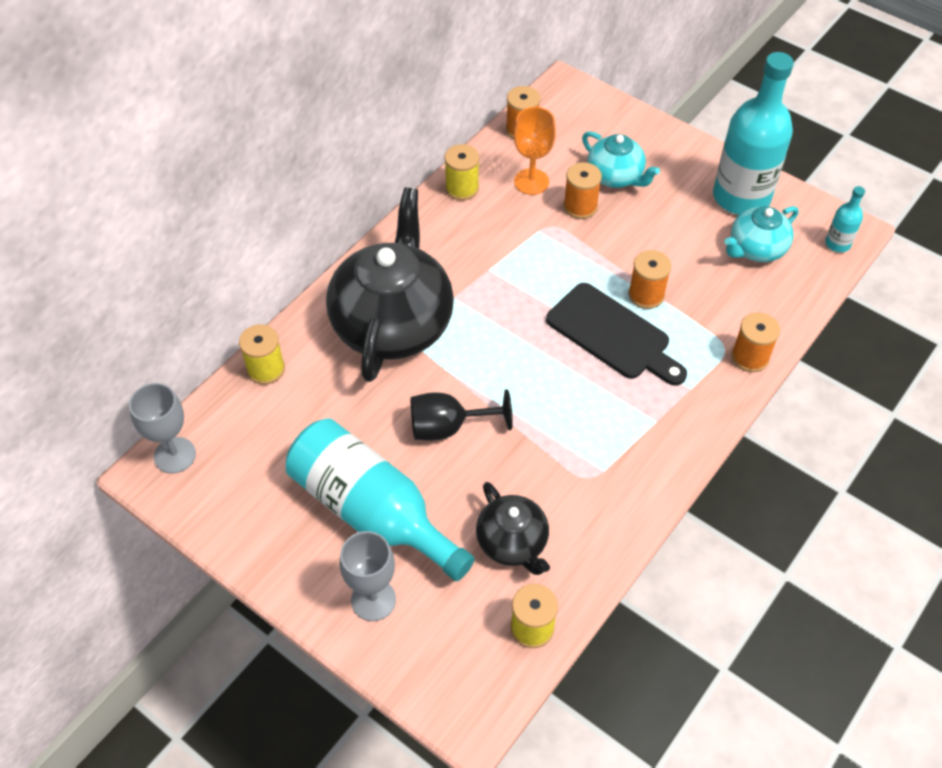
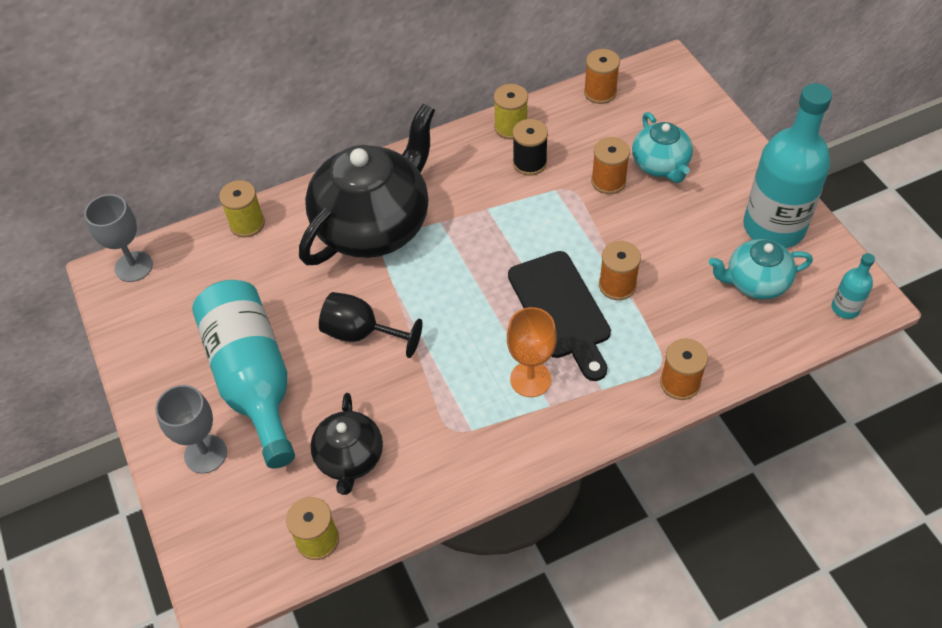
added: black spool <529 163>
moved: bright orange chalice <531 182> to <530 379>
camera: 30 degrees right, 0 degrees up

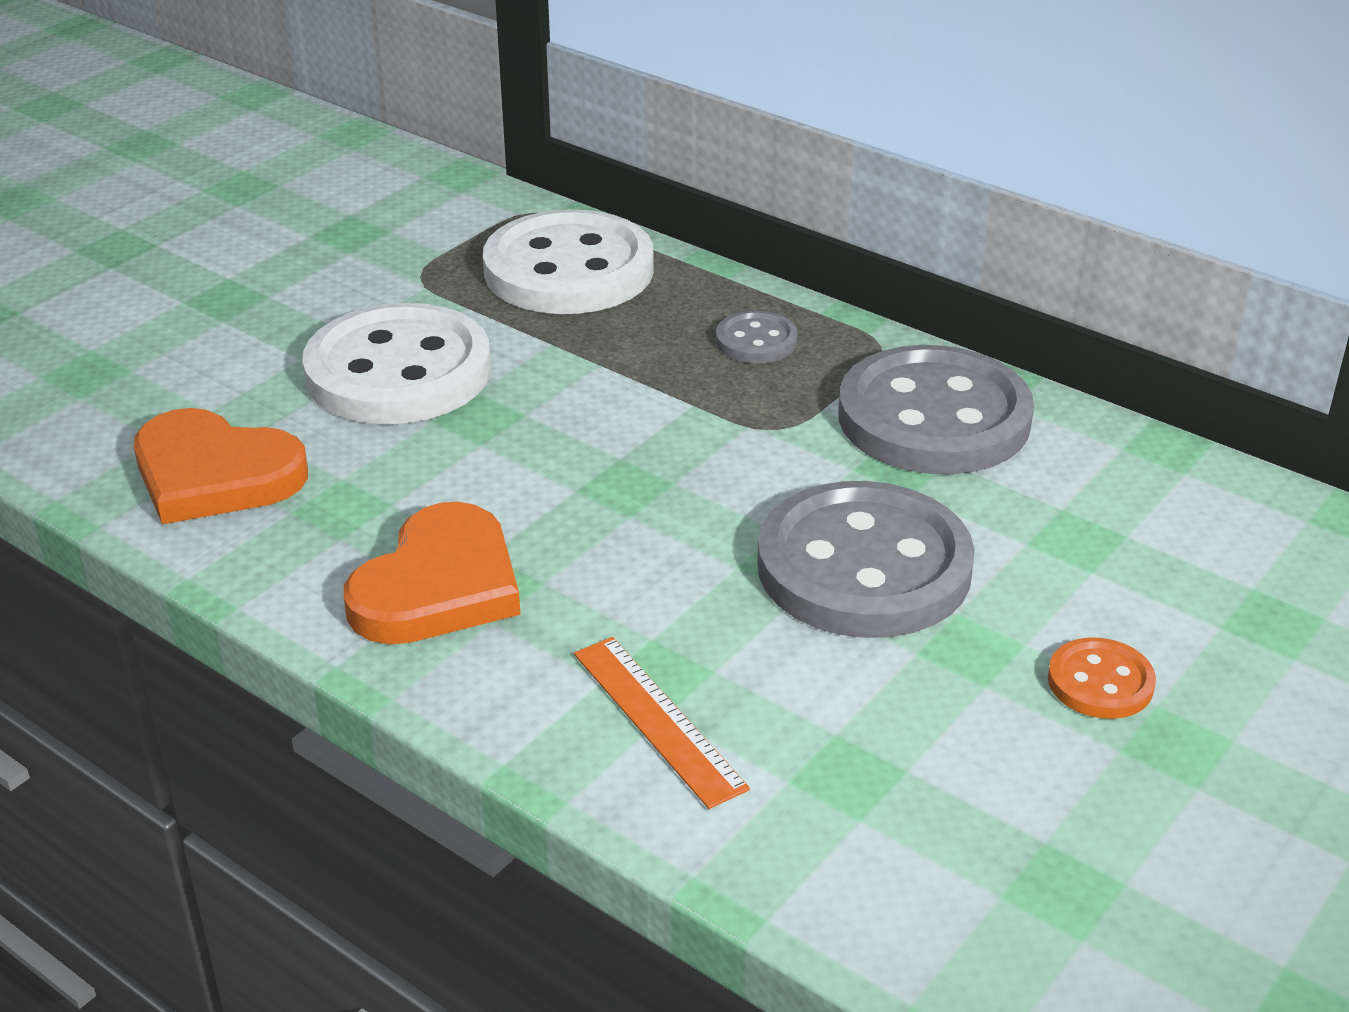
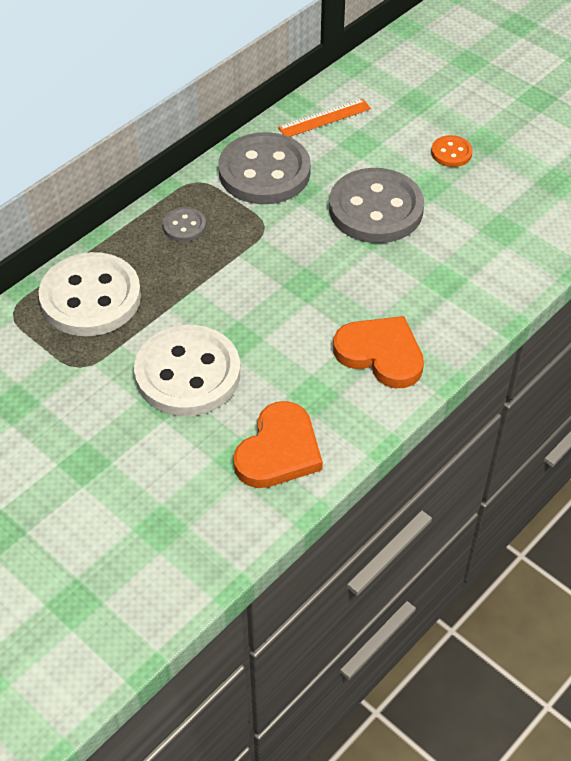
moved: bright orange ruler <658 719> to <324 118>
camera: 85 degrees left, 15 degrees up

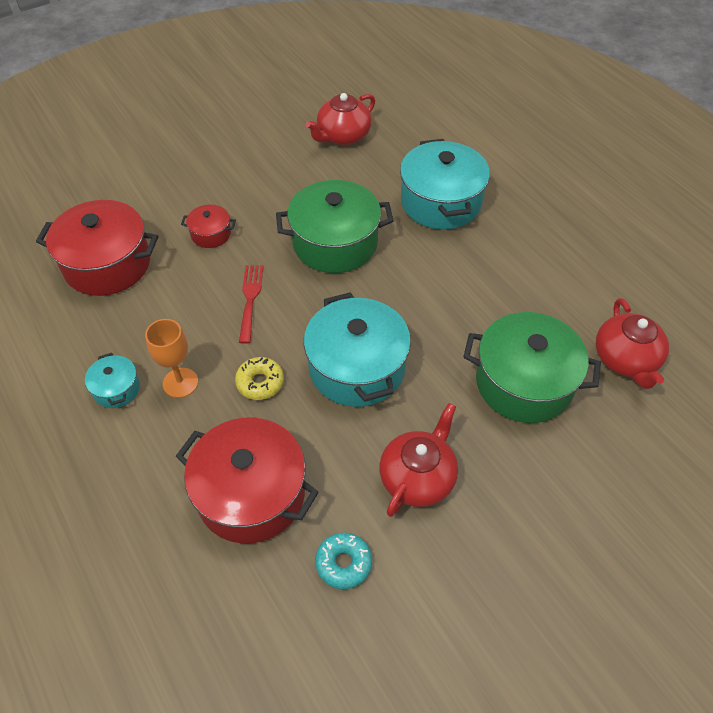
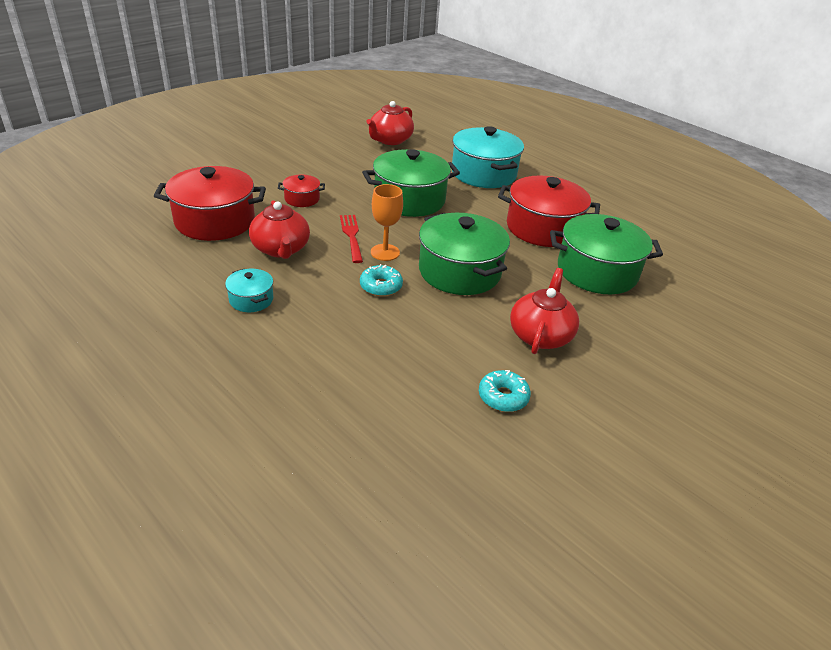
moved: bright orange chalice <180 383> to <385 252>; crimson pot <251 494> to <543 228>; crimson tea pot <625 360> to <281 249>
recoloured: golden doughnut <260 382> to aqua doughnut <381 286>; aqua pot <357 368> to leaf-green pot <459 272>
camera: 15 degrees left, 15 degrees down

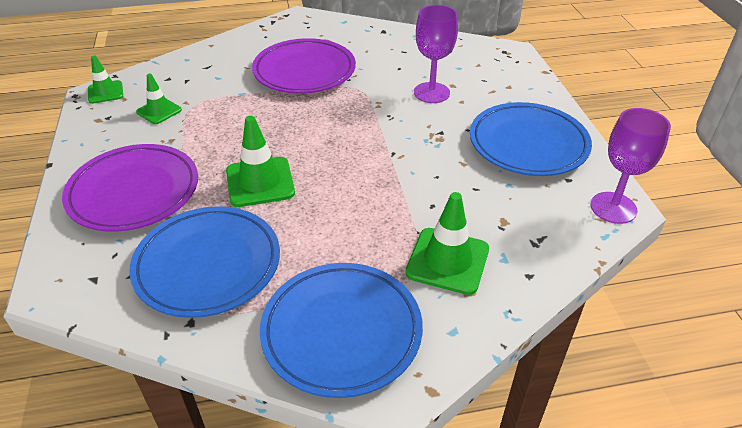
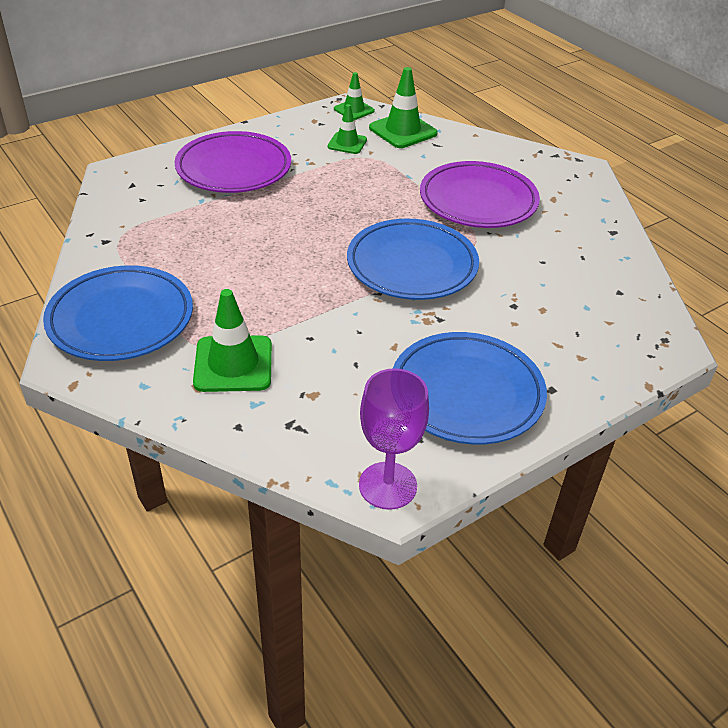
removed: royal purple chalice <431 93>
moved: blue flat dish <208 265> to <412 265>; leaf-green road cone <260 182> to <403 131>
camera: 65 degrees right, 0 degrees up

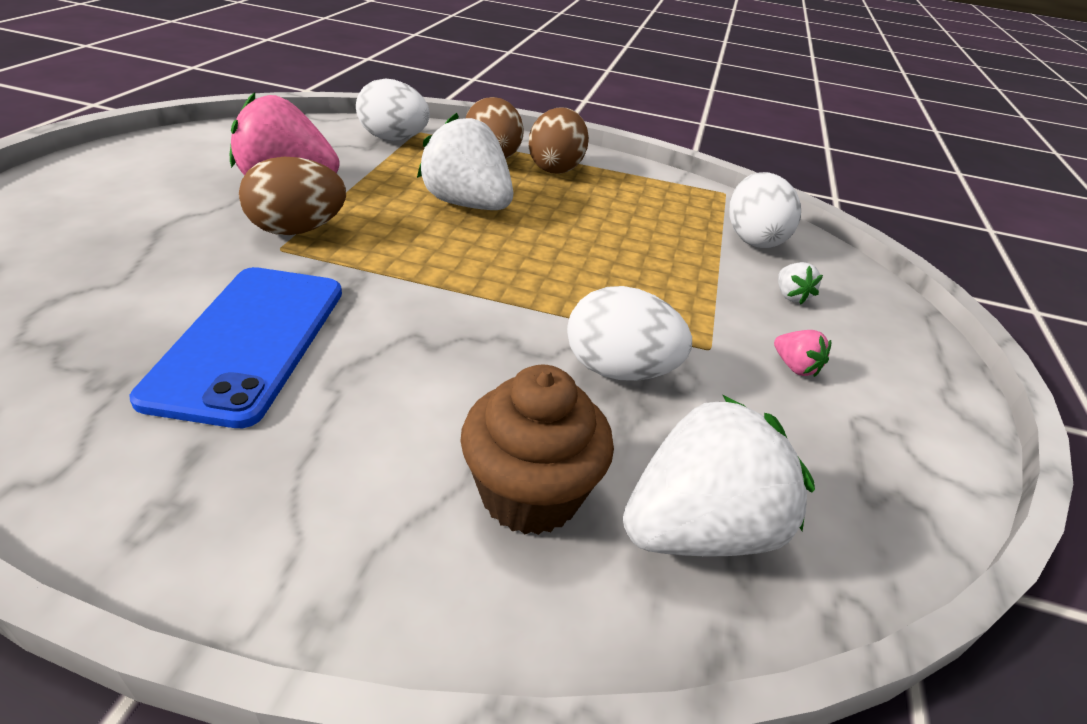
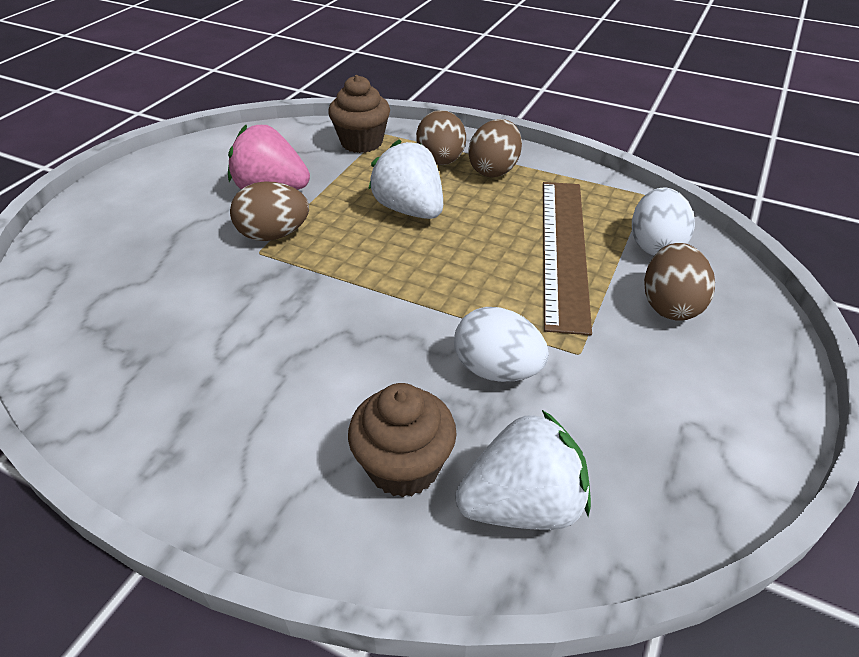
removed: blue mobile phone <250 341>; pink berry <795 367>
added: russet ruler <564 250>
replaced: white egg <394 139> to russet fairy cake <361 142>; white berry <790 296> to russet egg <670 305>
camera: 15 degrees right, 5 degrees up

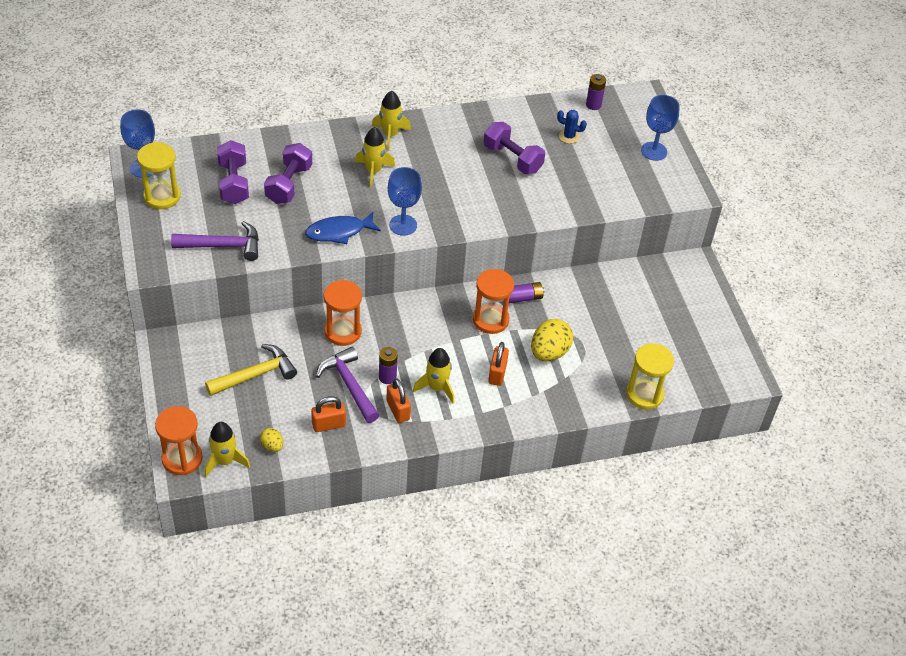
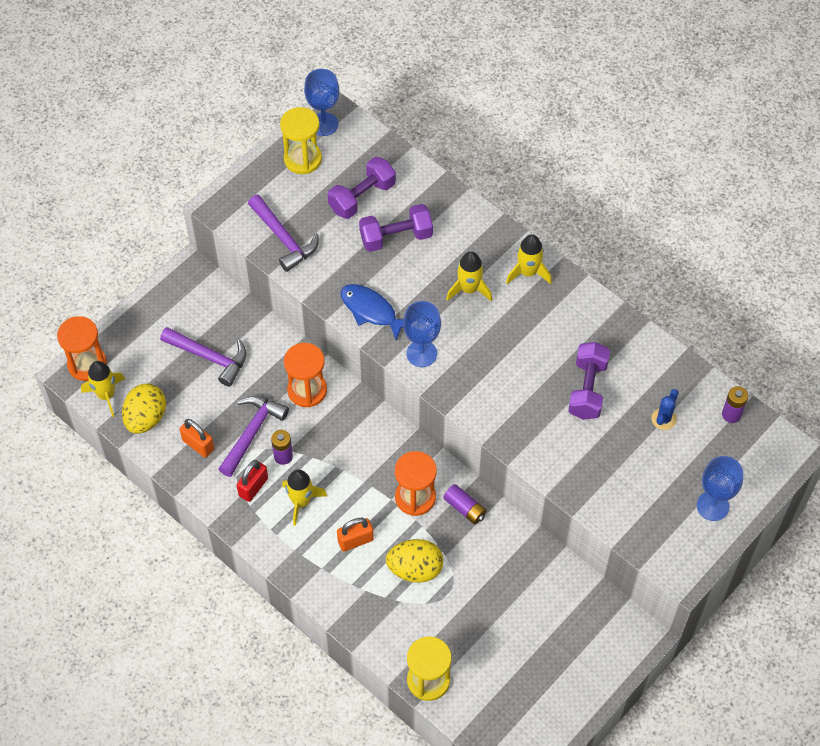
recoloured: golden claw hammer <256 374> to royal purple claw hammer <210 357>; bright orange small lock <398 410> to crimson small lock <253 487>
turned: blue saguaro cactus <569 136> = <663 419> 45 degrees clockwise
resized: golden egg <272 446> = <146 418> x1.93
camera: 60 degrees right, 10 degrees up

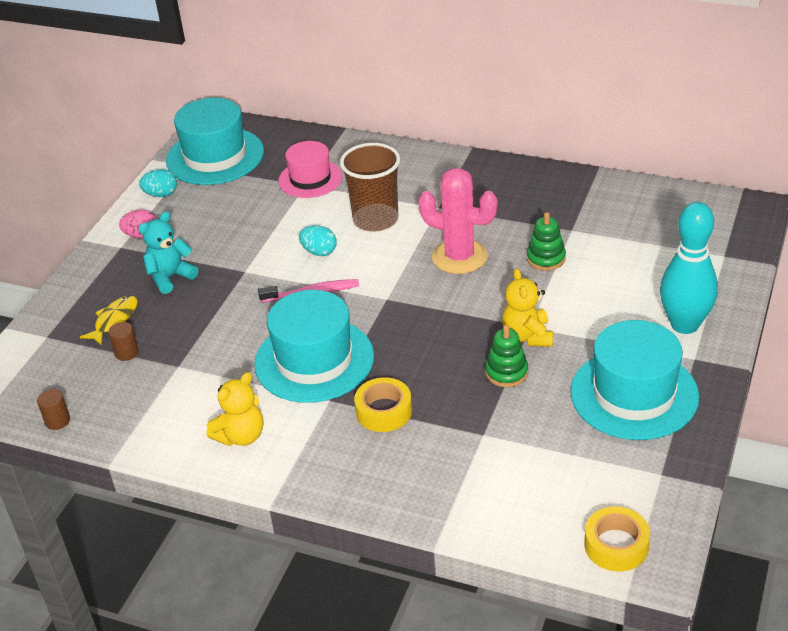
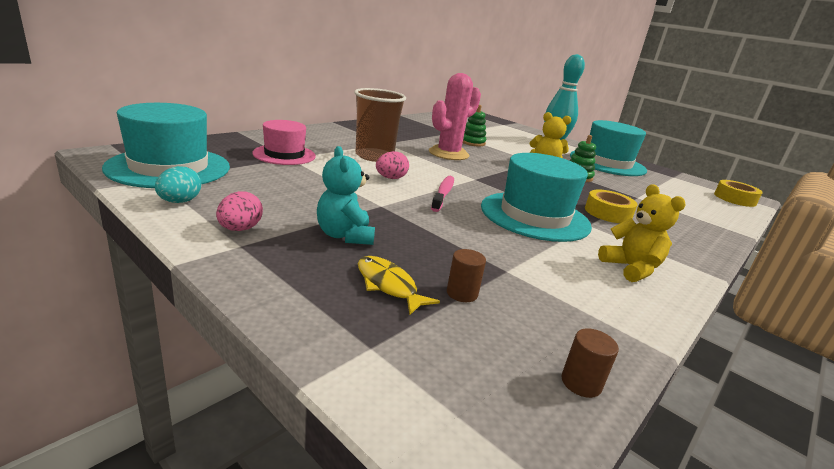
recoloured: aqua egg <319 252> to pink egg <391 178>
camera: 75 degrees left, 15 degrees down

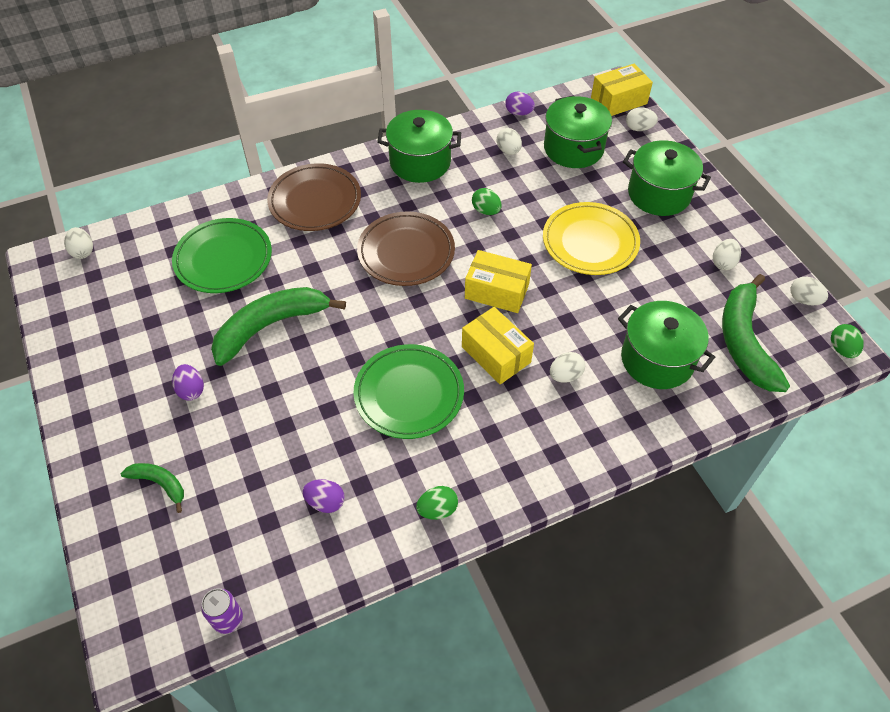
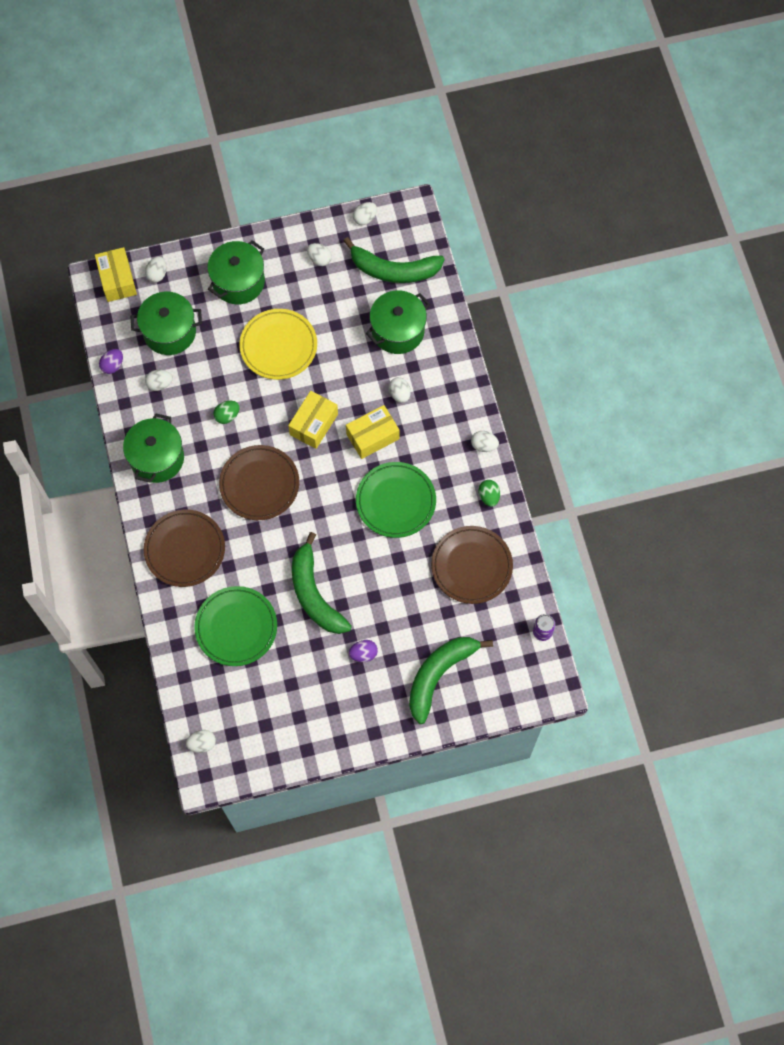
removed: leaf-green egg <841 349>
added: white egg <484 445>
replaced: royal purple egg <325 502> to russet flat dish <471 566>
resized: leaf-green banana fruit <160 484> = <439 675> x2.01
camera: 80 degrees left, 15 degrees up

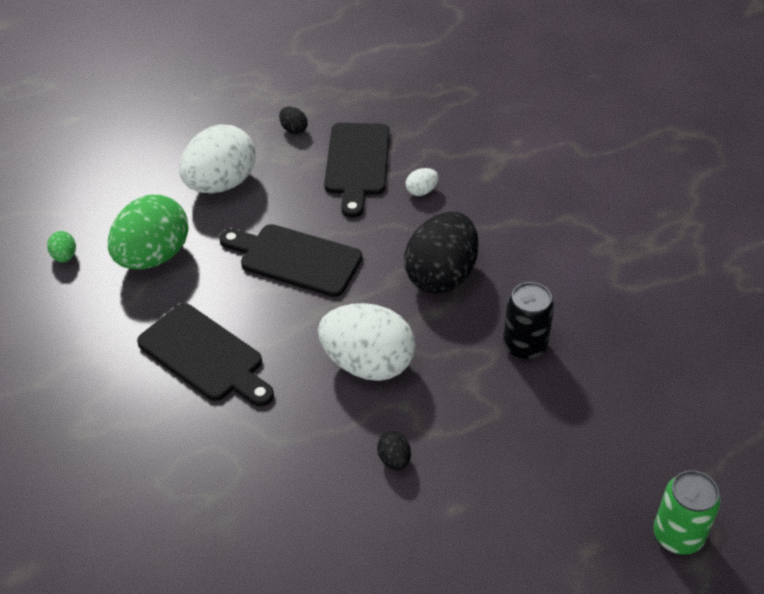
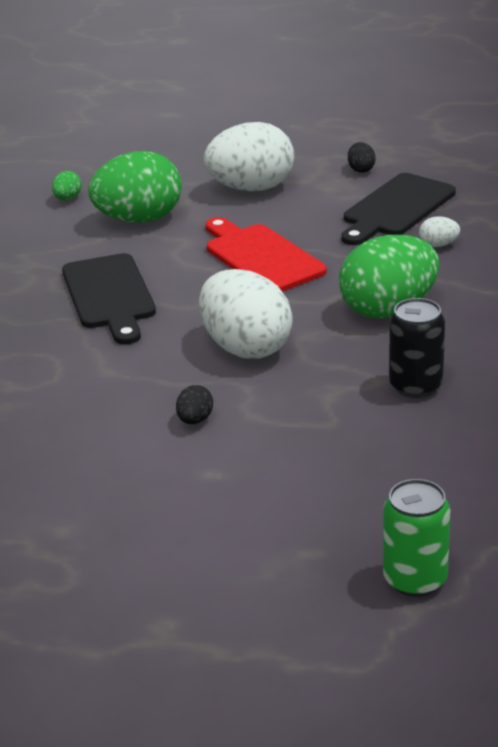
recoloured: black bread board <295 259> to crimson bread board <261 257>; black egg <441 275> to leaf-green egg <388 310>
camera: 35 degrees right, 15 degrees down

